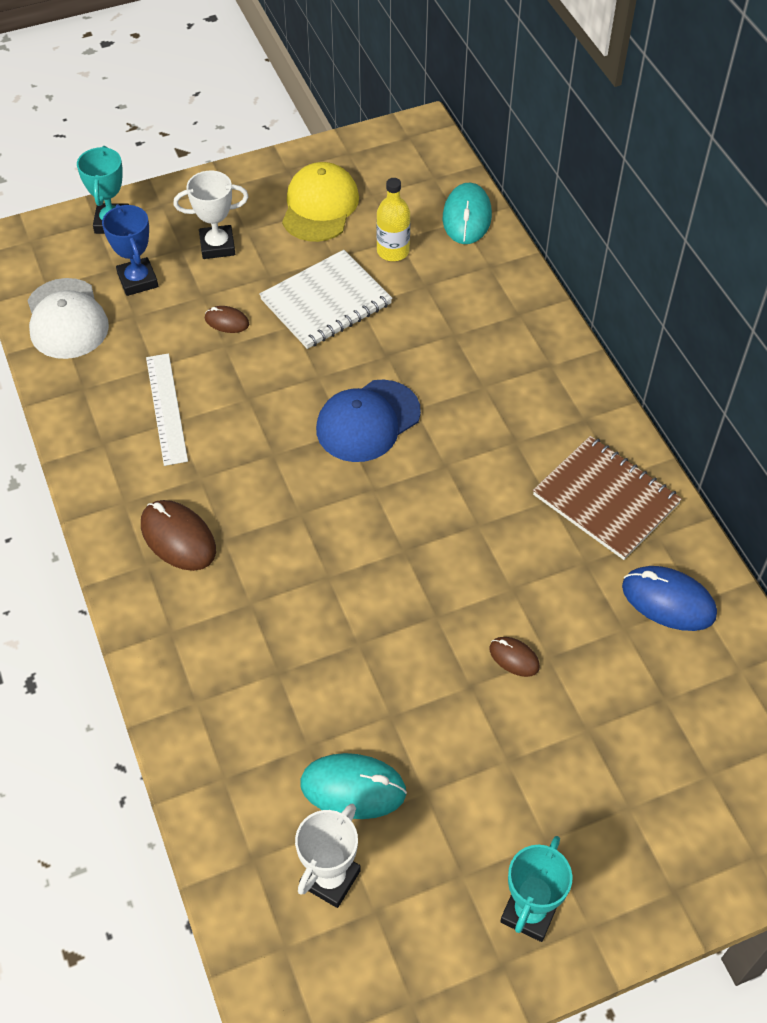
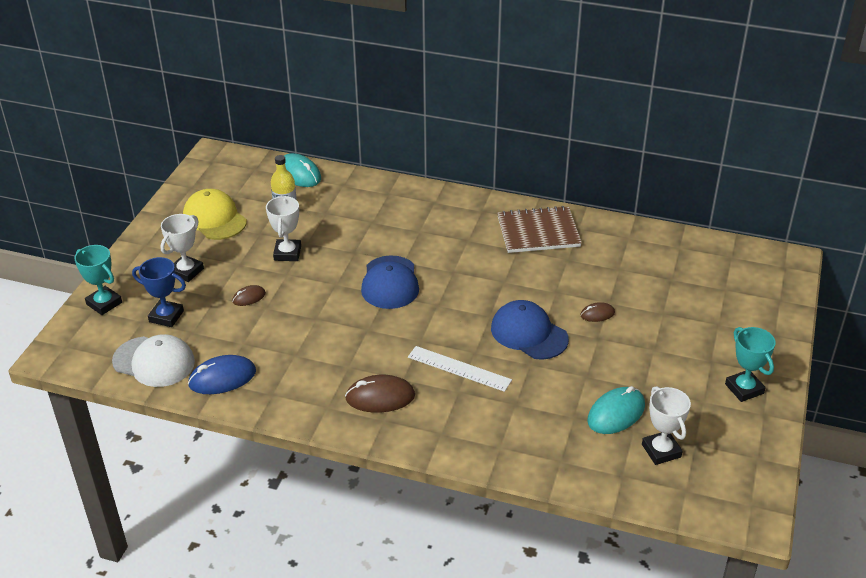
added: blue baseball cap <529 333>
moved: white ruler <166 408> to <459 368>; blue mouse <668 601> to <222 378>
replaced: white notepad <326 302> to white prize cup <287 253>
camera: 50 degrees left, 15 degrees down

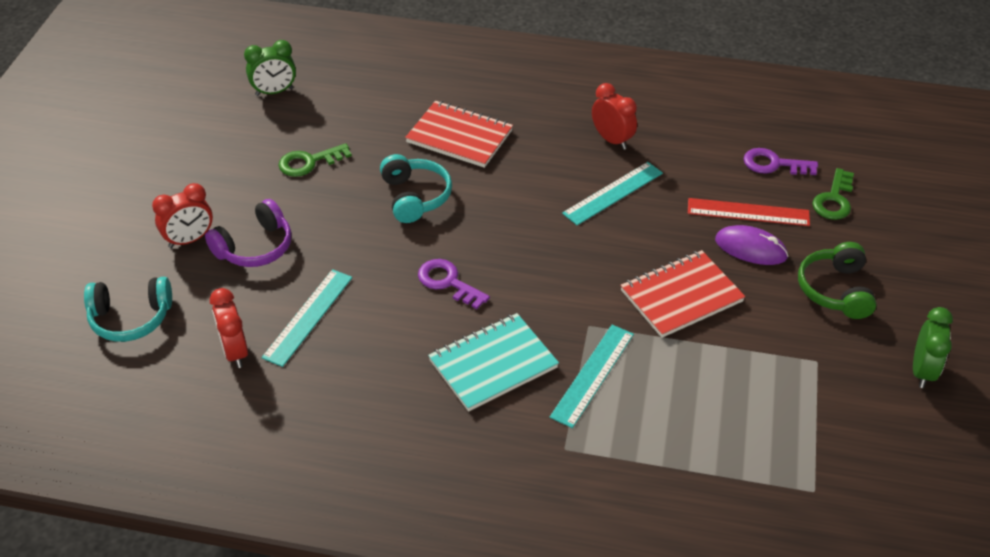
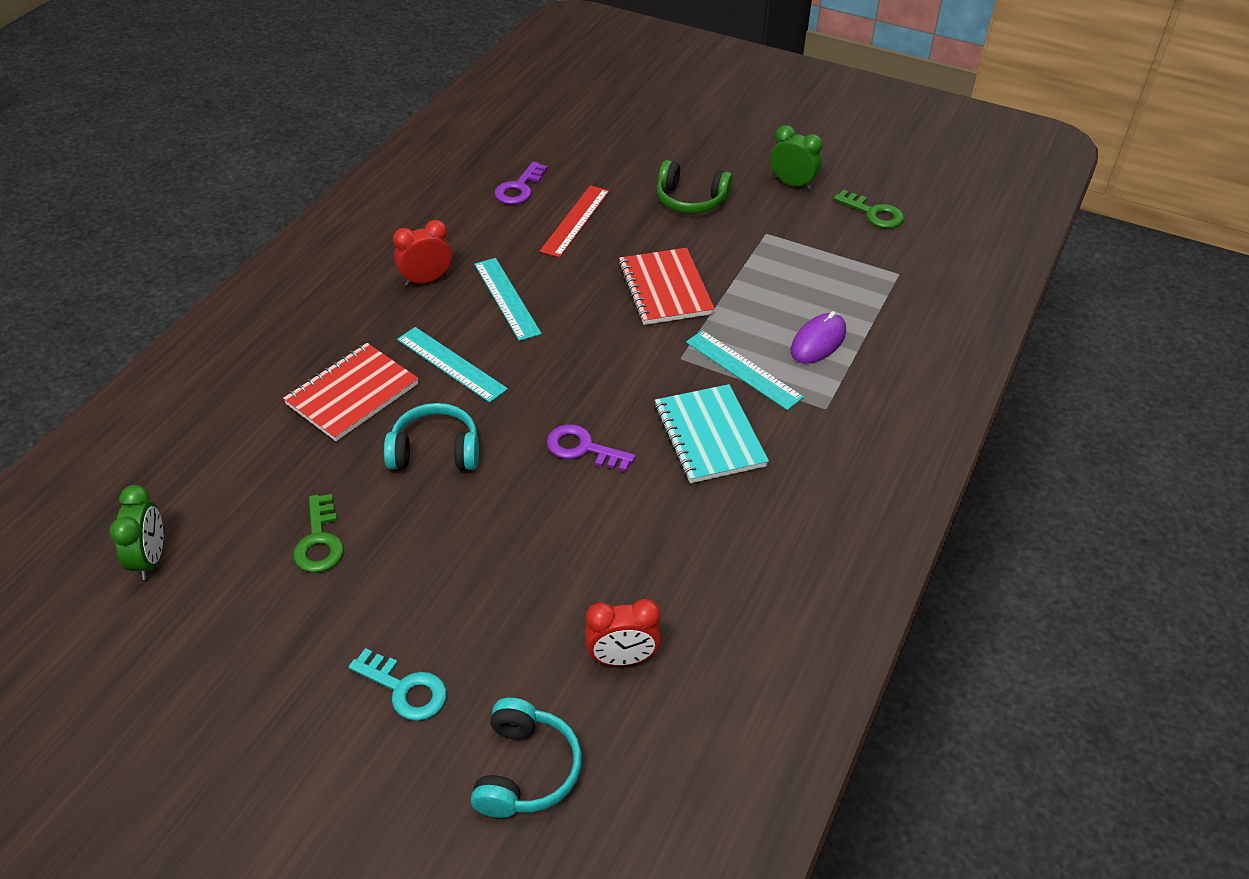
removed: royal purple over-ear headphones <255 247>
moved: aqua ruler <308 316> to <451 364>; royal purple mouse <750 248> to <818 341>; leaf-green latchkey <834 200> to <873 213>
replaced: crimson bedside clock <189 240> to aqua latchkey <405 689>
turned: royal purple latchkey <448 282> = <583 448> 60 degrees clockwise
camera: 75 degrees left, 0 degrees up

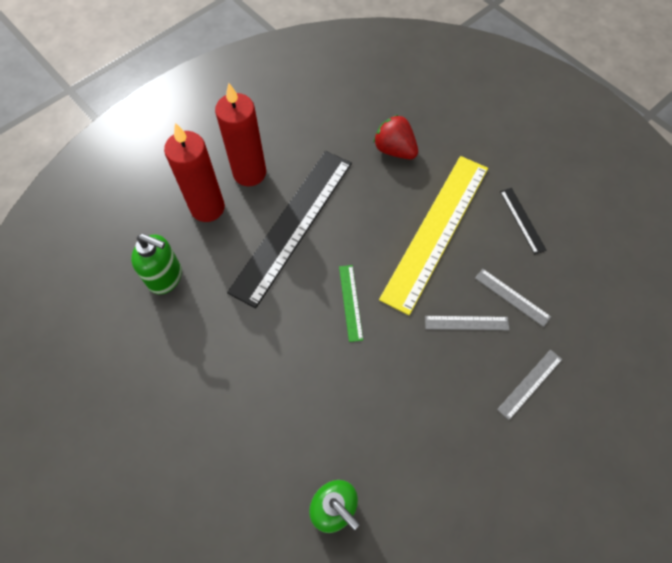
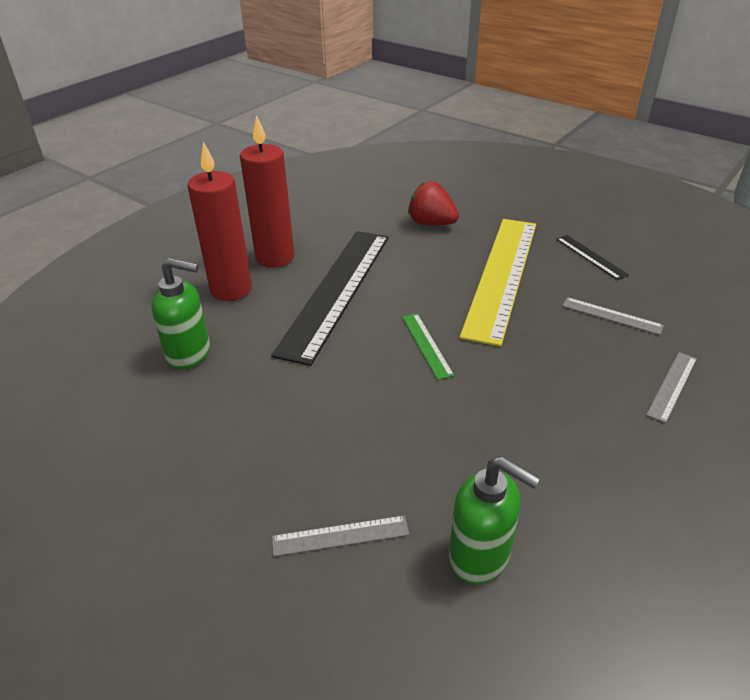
moved: gray ruler <466 323> to <340 536>
camera: 10 degrees left, 25 degrees down

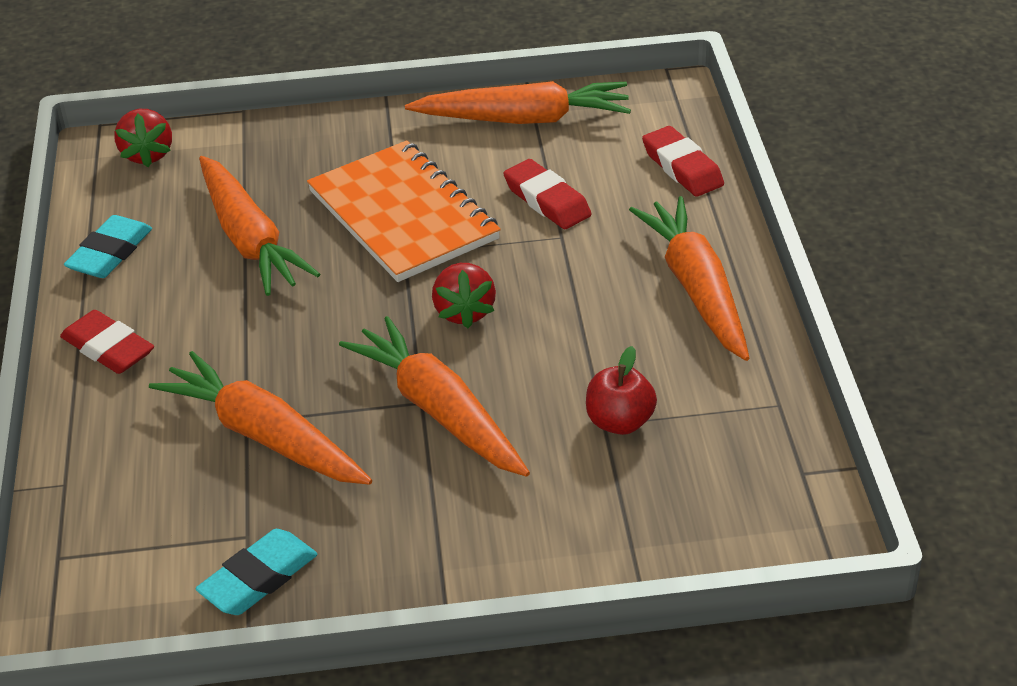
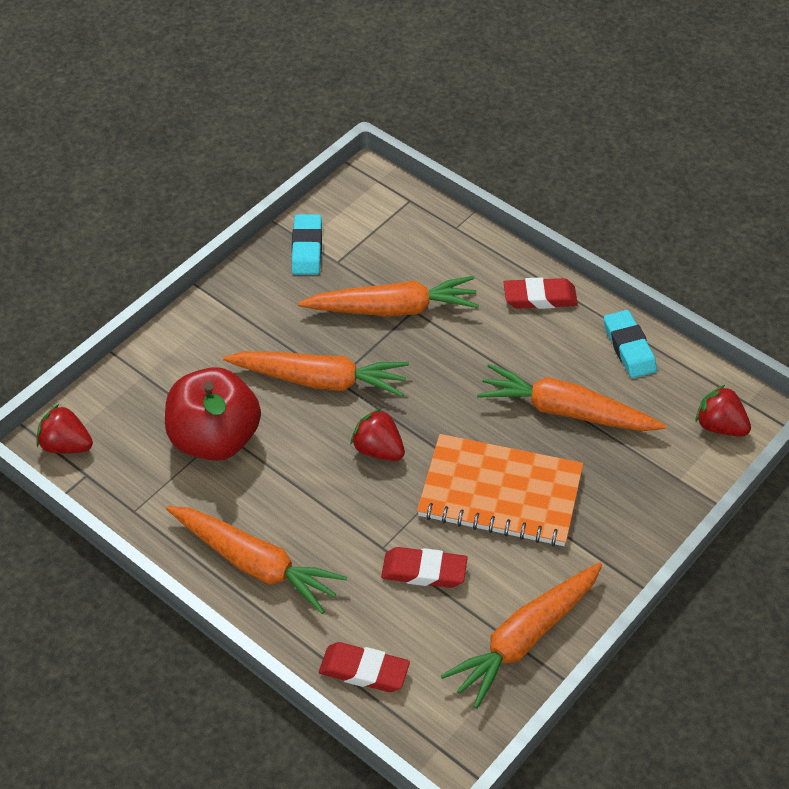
added: crimson berry <66 445>
resized: crimson apple fruit <620 422> = <215 439> x1.93
camera: 135 degrees right, 10 degrees up

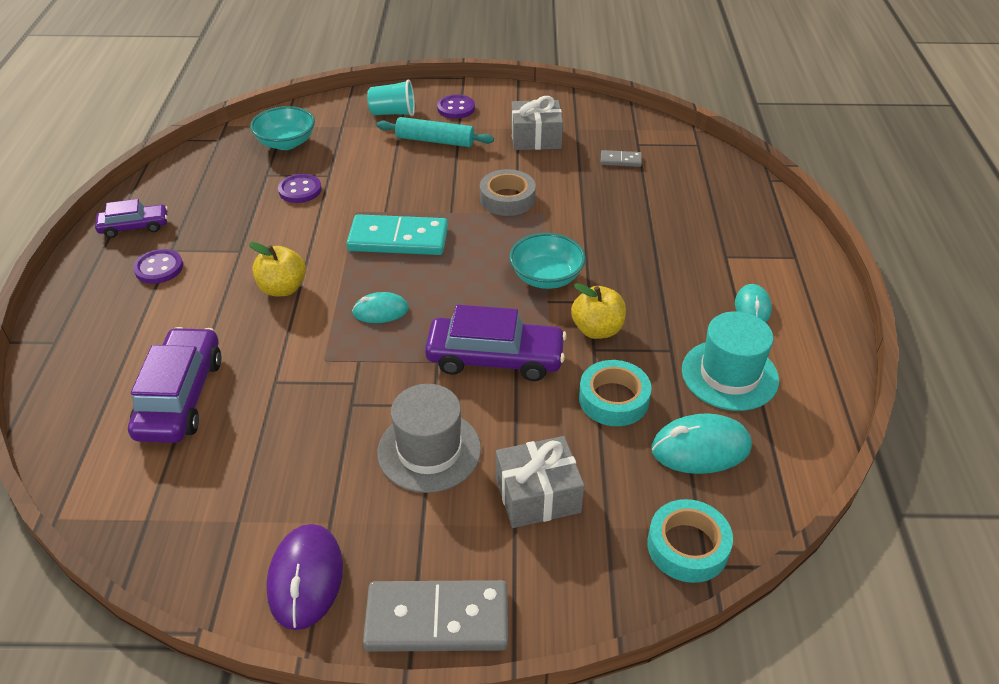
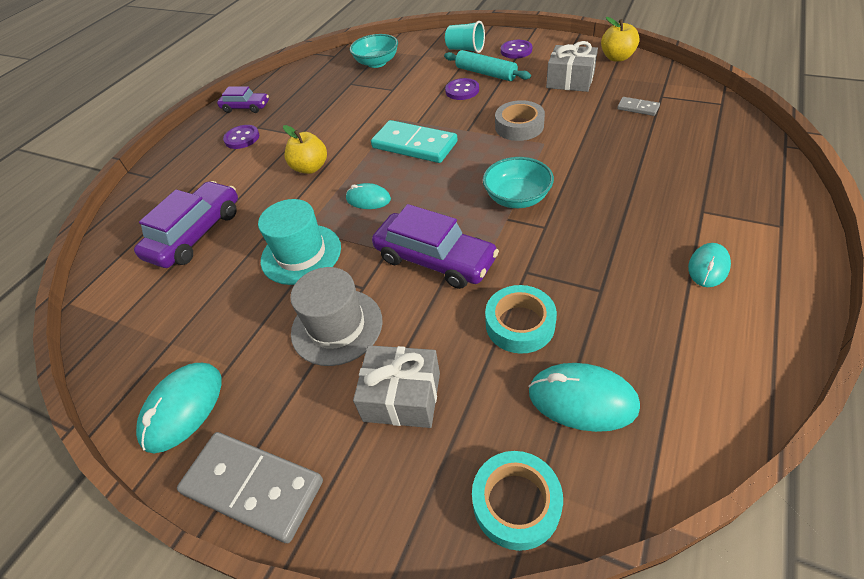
moved: royal purple button <300 190> to <462 90>; golden apple fruit <597 330> to <617 58>; aqua tall hat <729 375> to <301 254>
recoloured: royal purple mouse <306 578> to aqua mouse <183 408>
camera: 30 degrees right, 5 degrees up

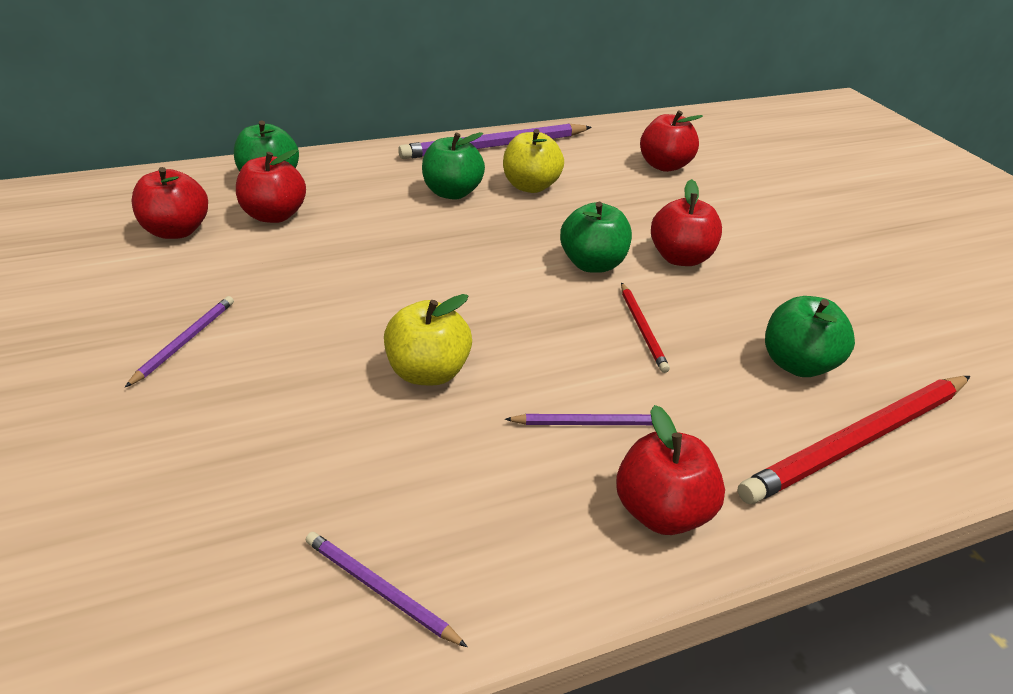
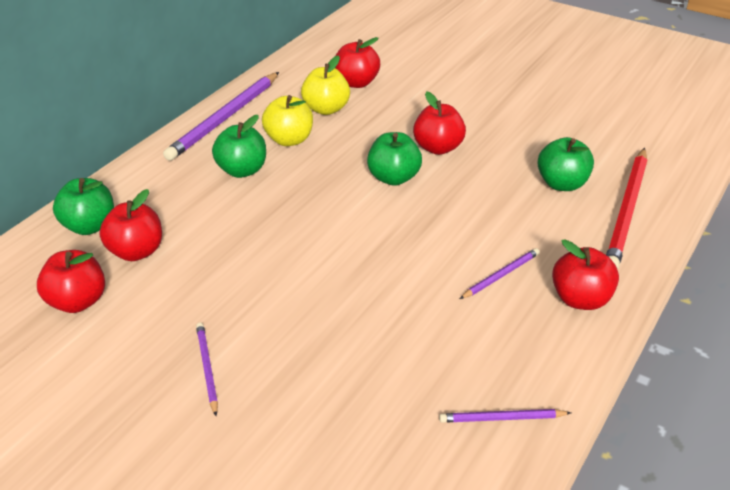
removed: crimson wooden pencil <642 329>
moved: golden apple fruit <428 372> to <326 109>
camera: 35 degrees left, 0 degrees up

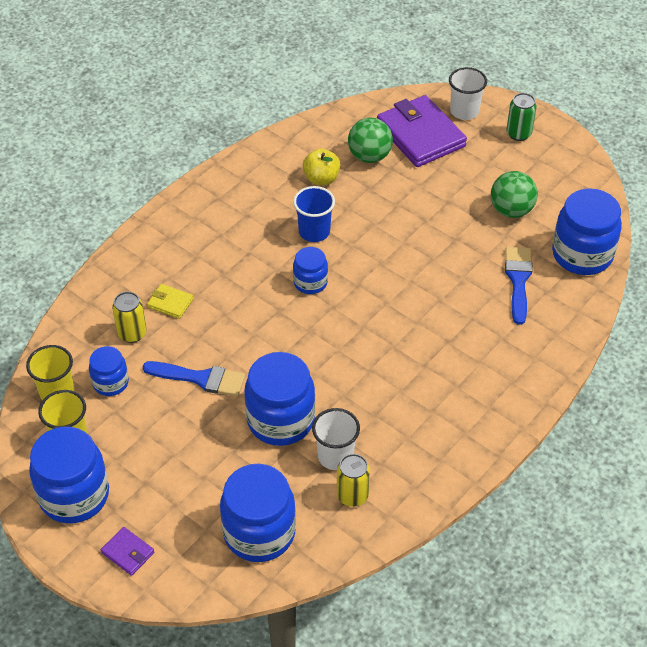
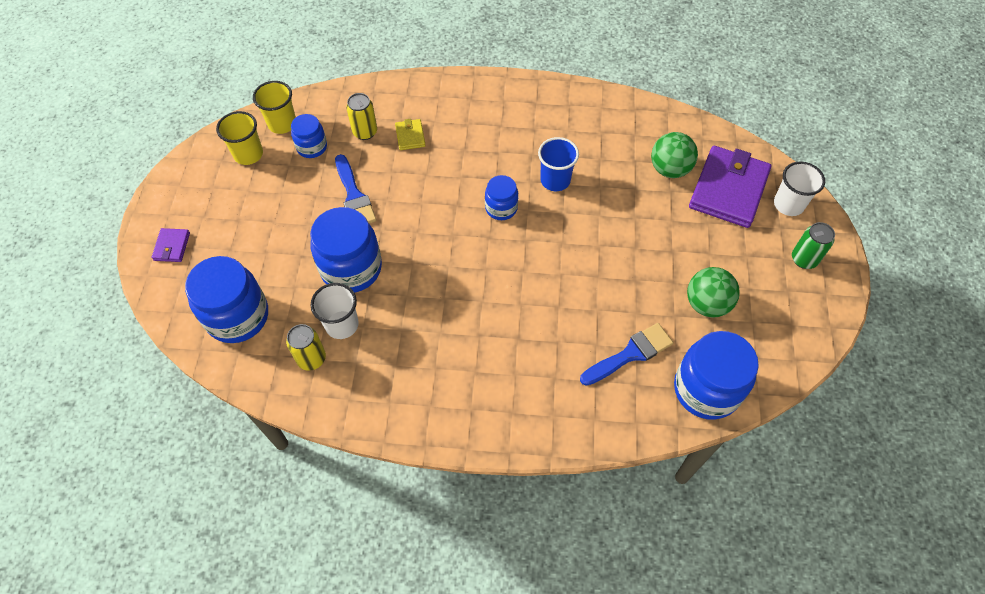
removed: blue jar <74 495>; golden apple fruit <321 179>
camera: 55 degrees right, 10 degrees up

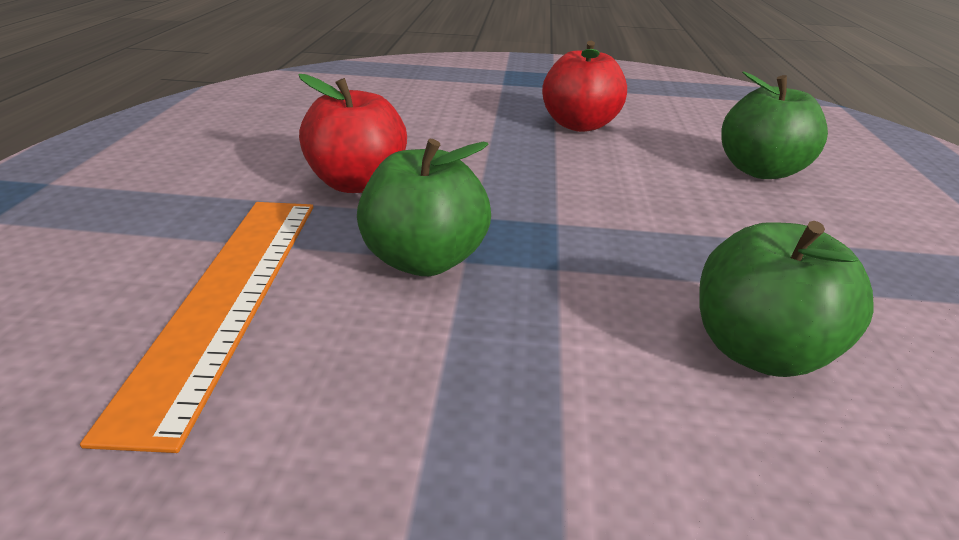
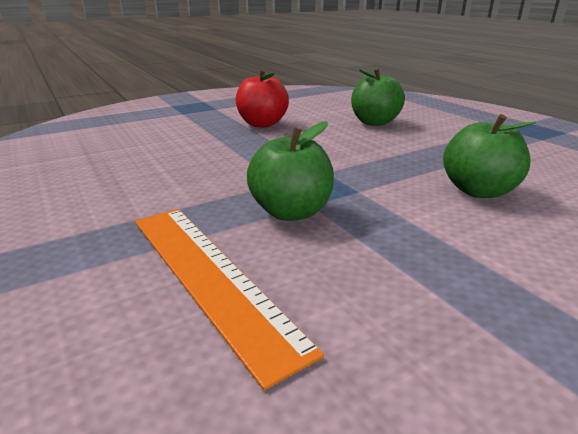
removed: crimson apple fruit <357 183>
camera: 35 degrees left, 5 degrees down

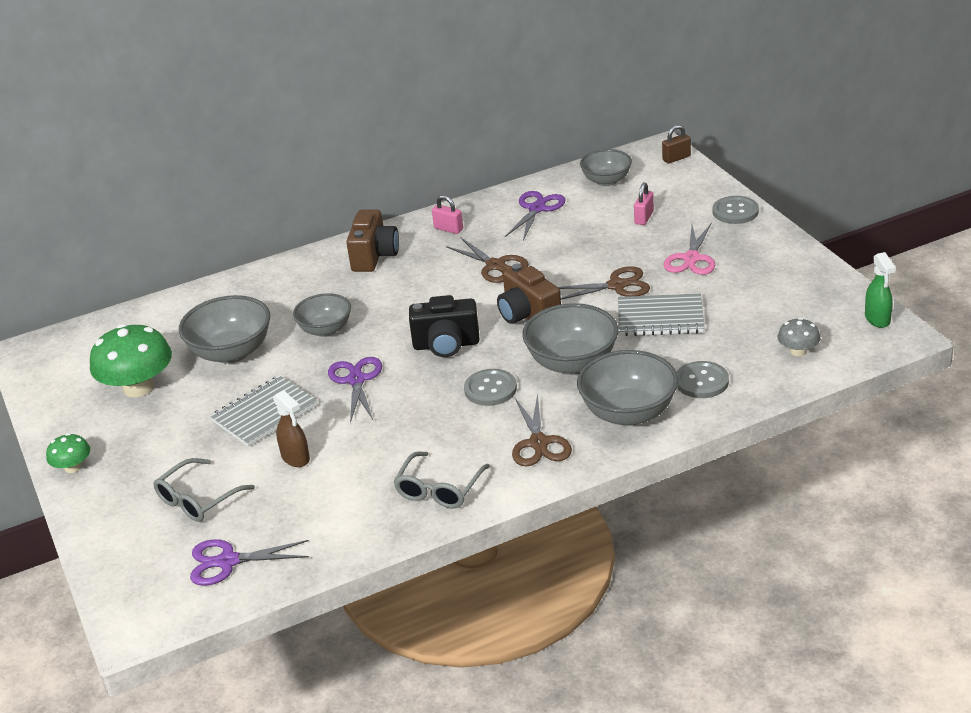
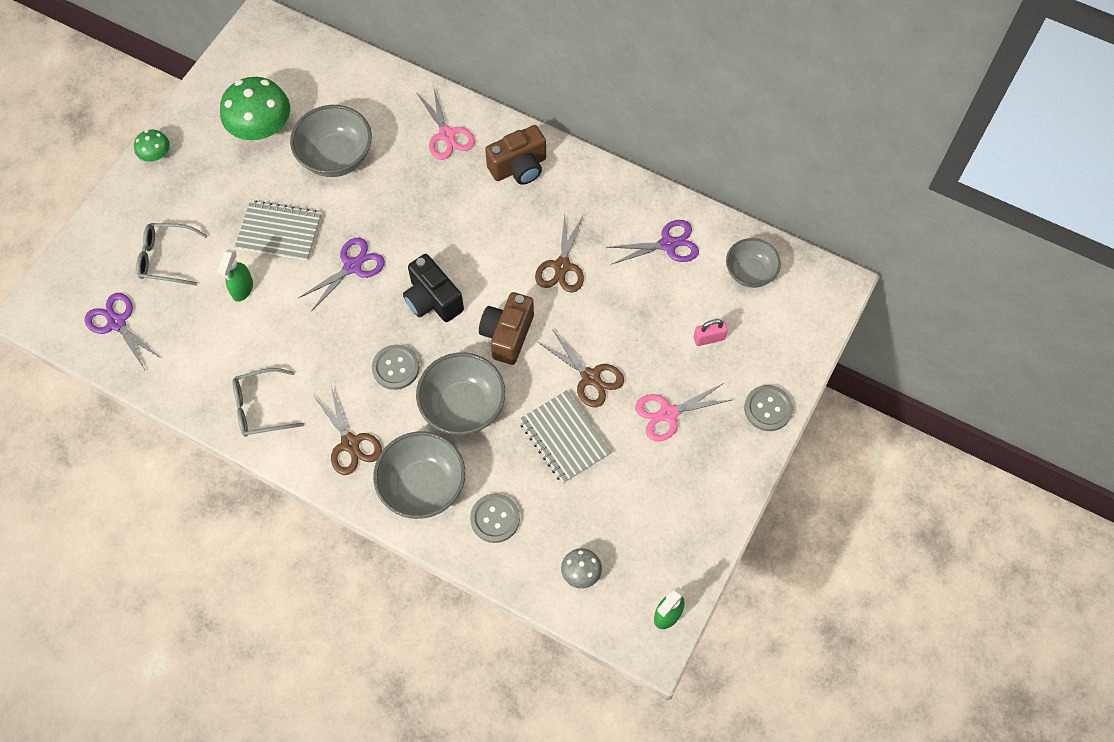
removed: gray deep dish <325 330>; pink small lock <448 229>; russet small lock <676 158>
added: pink scissors <447 135>
recoloured: russet spray cleaner <296 458> to leaf-green spray cleaner <242 289>
turned: russet scissors <539 443> = <350 443> 75 degrees counterclockwise
camera: 50 degrees right, 30 degrees up

